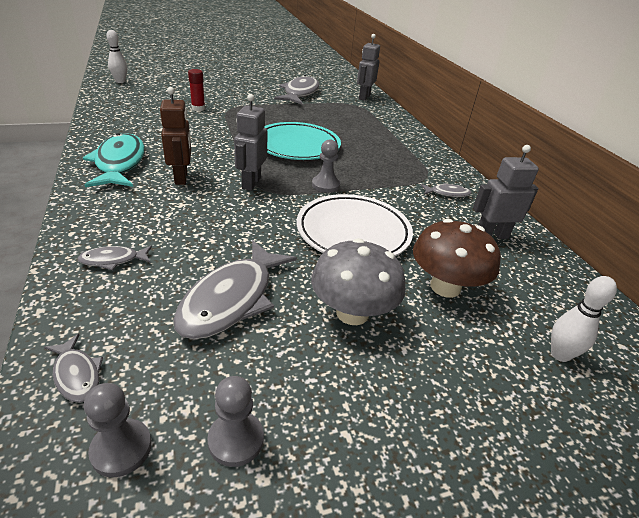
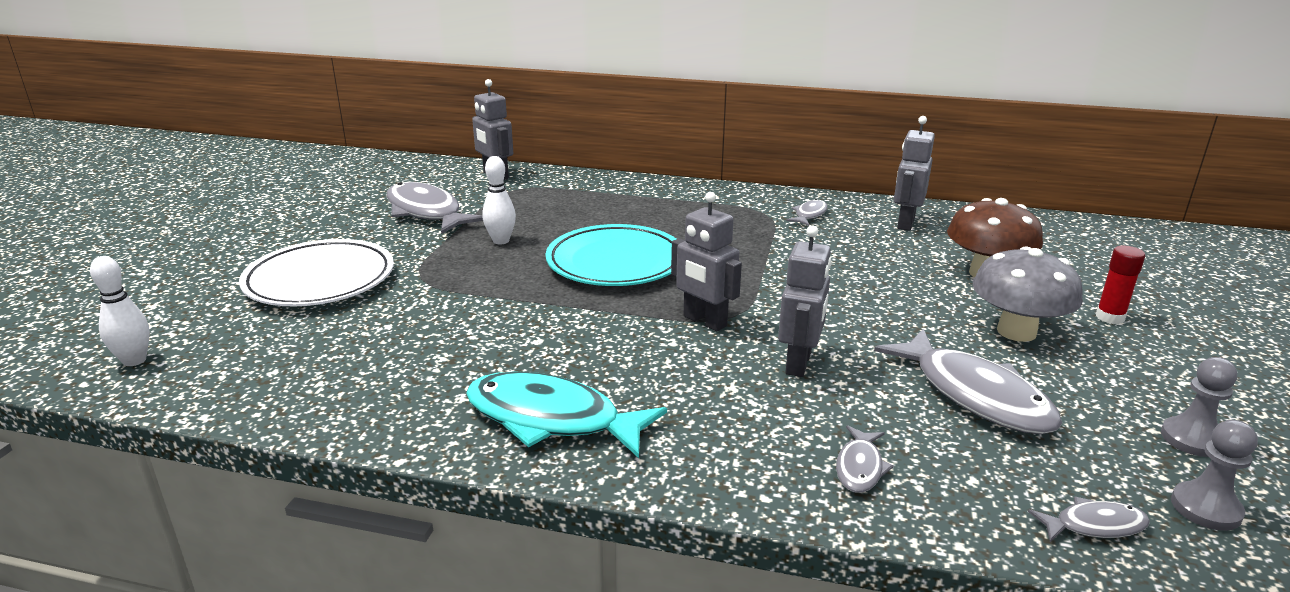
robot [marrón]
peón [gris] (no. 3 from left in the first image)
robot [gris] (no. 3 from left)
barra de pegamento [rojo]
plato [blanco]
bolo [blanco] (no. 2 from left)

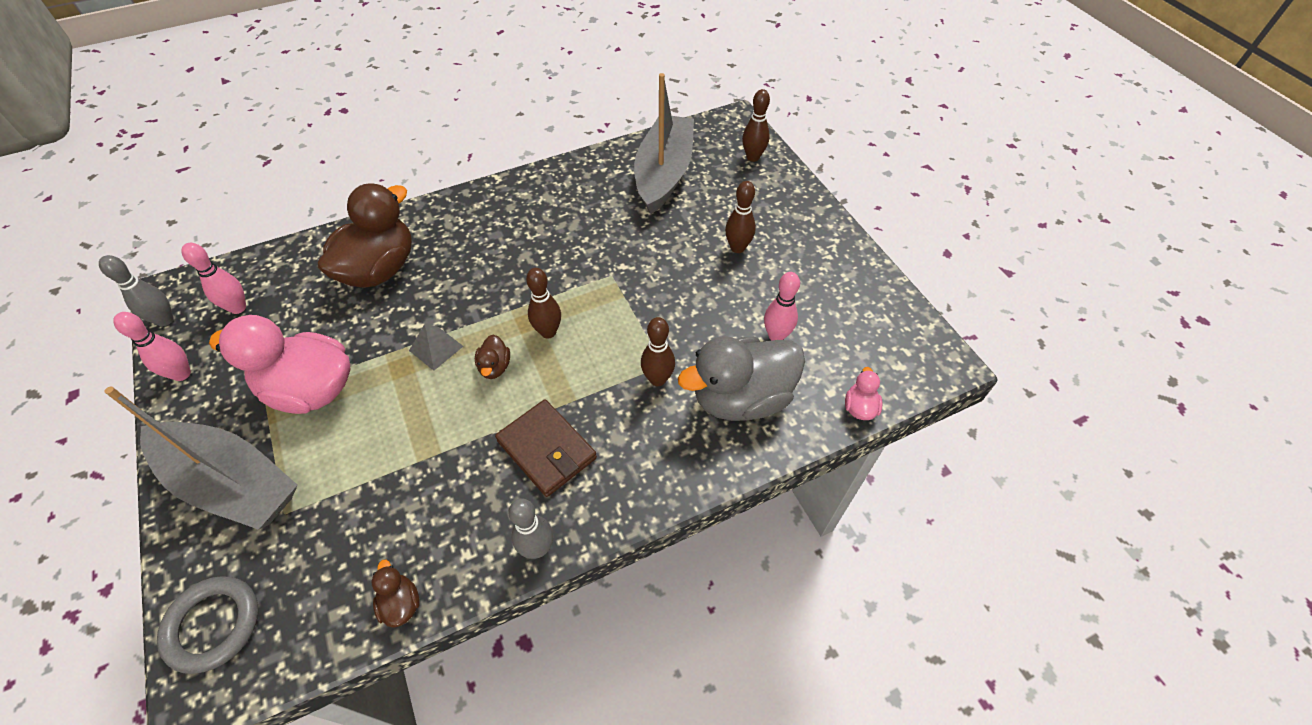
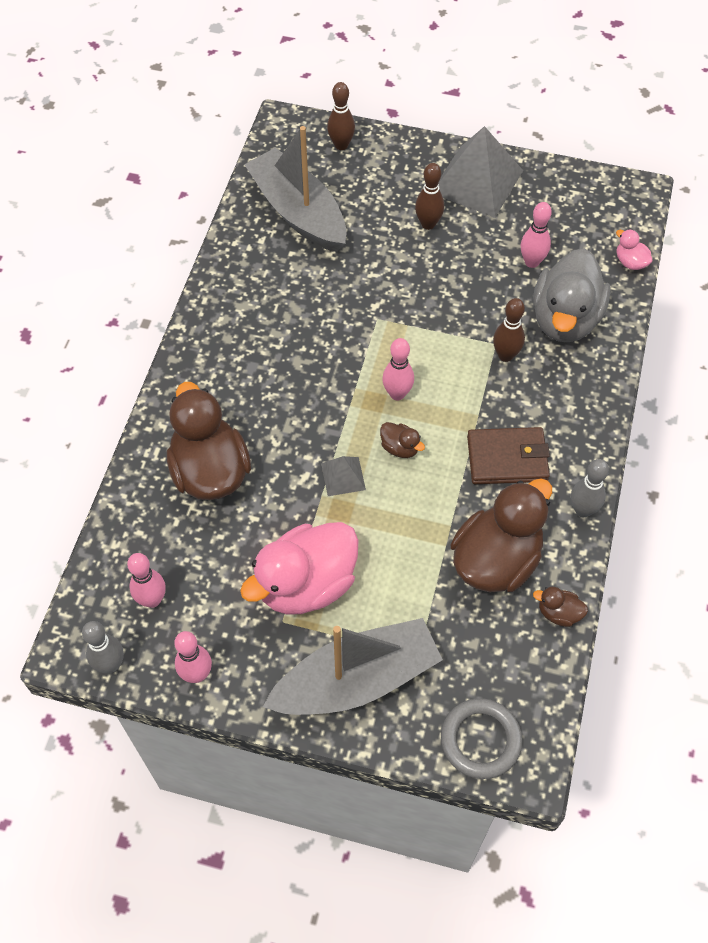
pirámide [gris] (no. 2 from left)
pato [marrón] (no. 3 from left)
bolo [rosa] (no. 3 from left)

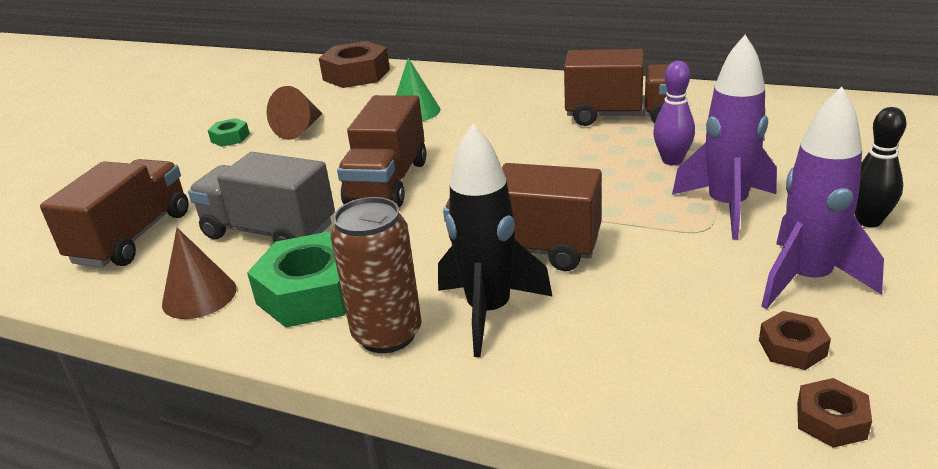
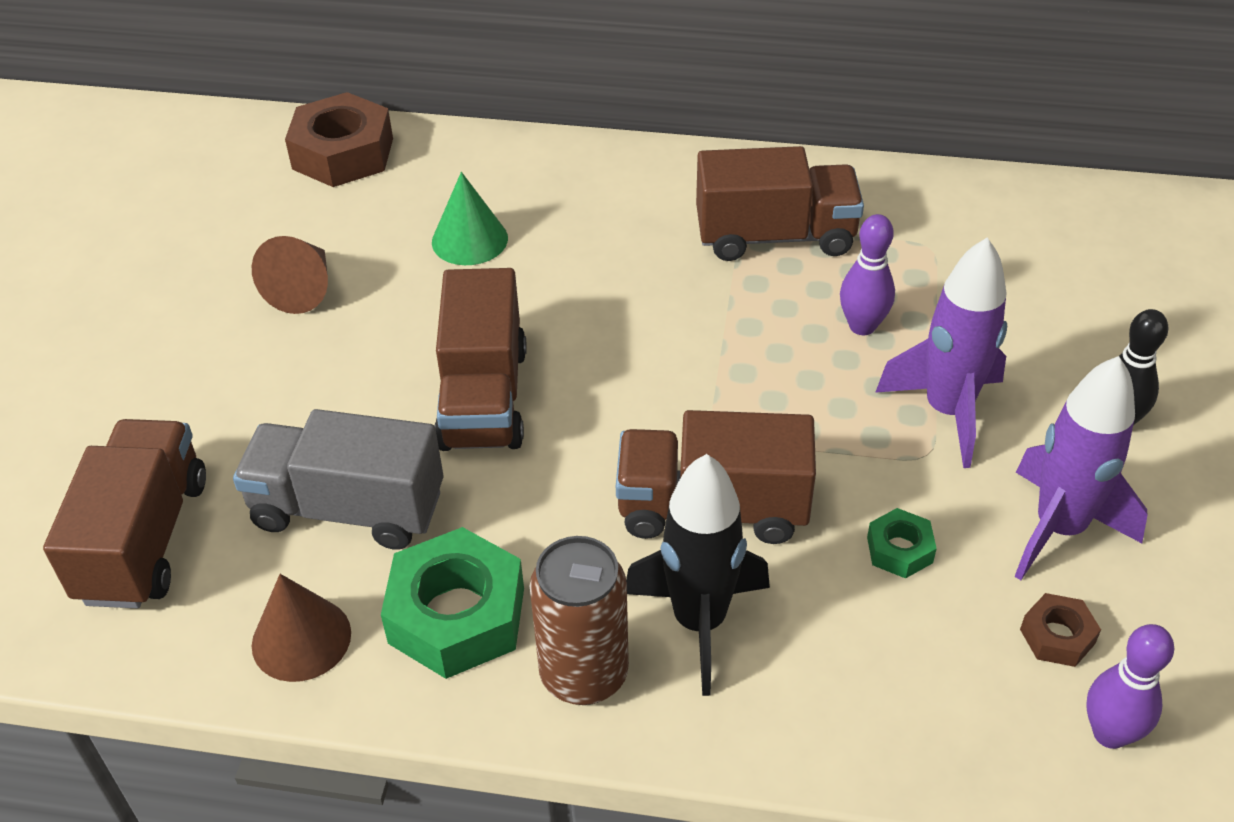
tuerca [verde] (no. 2 from left)
bolo [morado] (no. 2 from left)

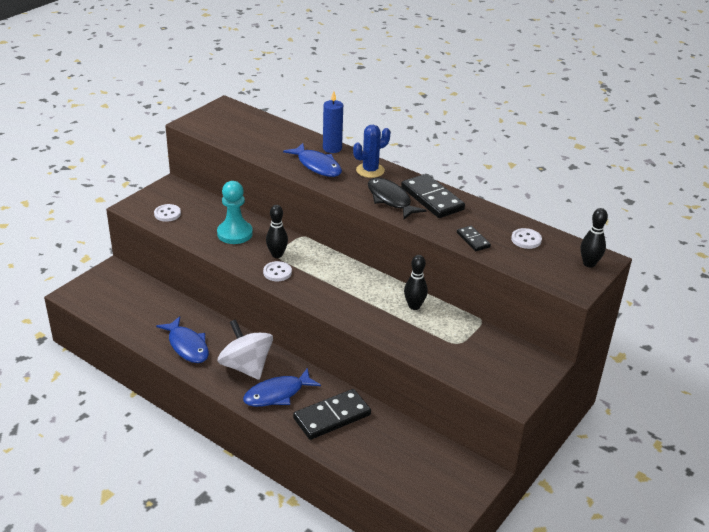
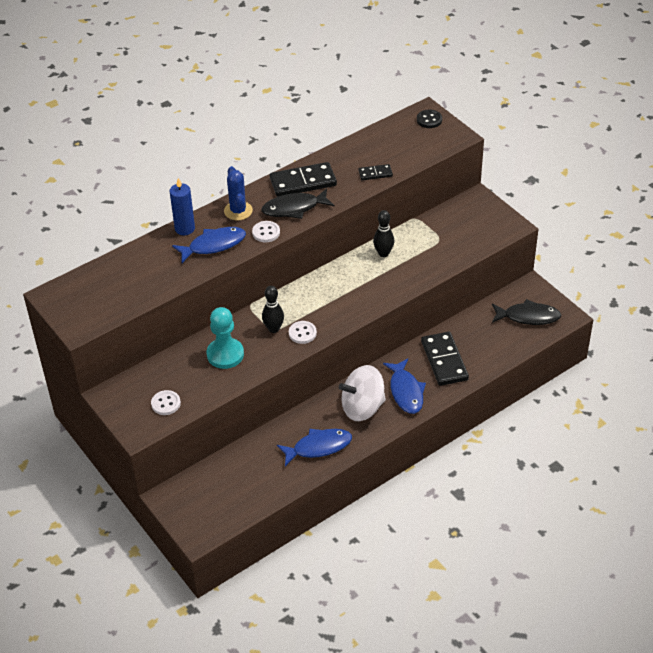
pez [negro] (no. 2 from left)
botón [blanco] (no. 2 from left)
botón [negro]

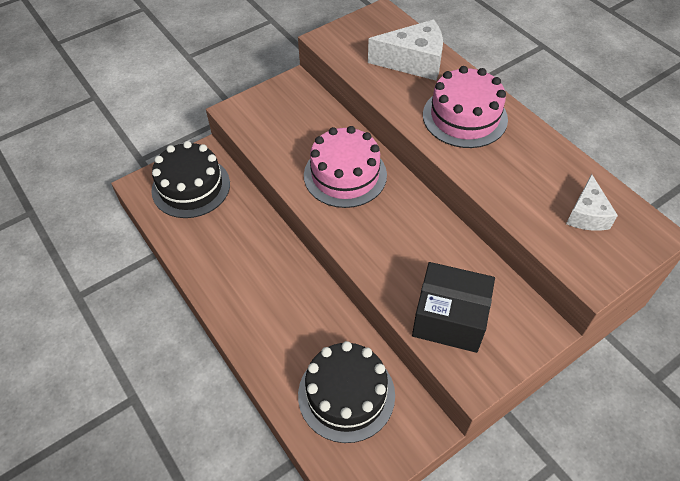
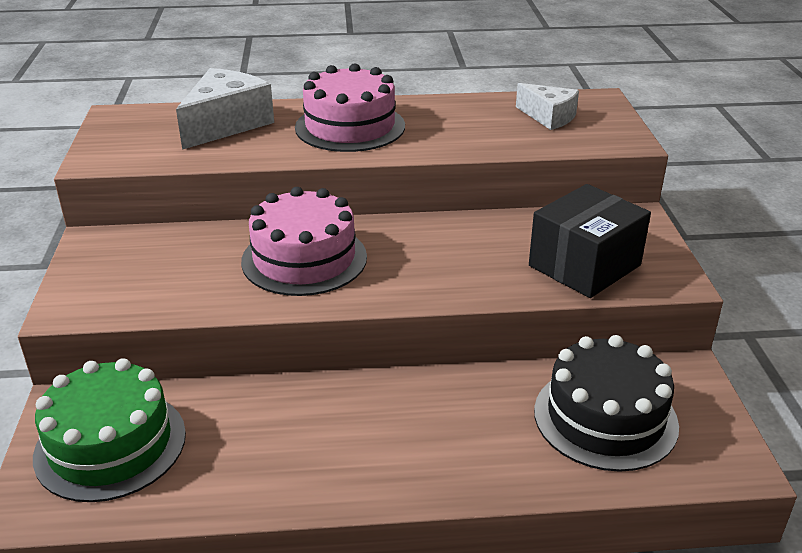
tarta [verde]

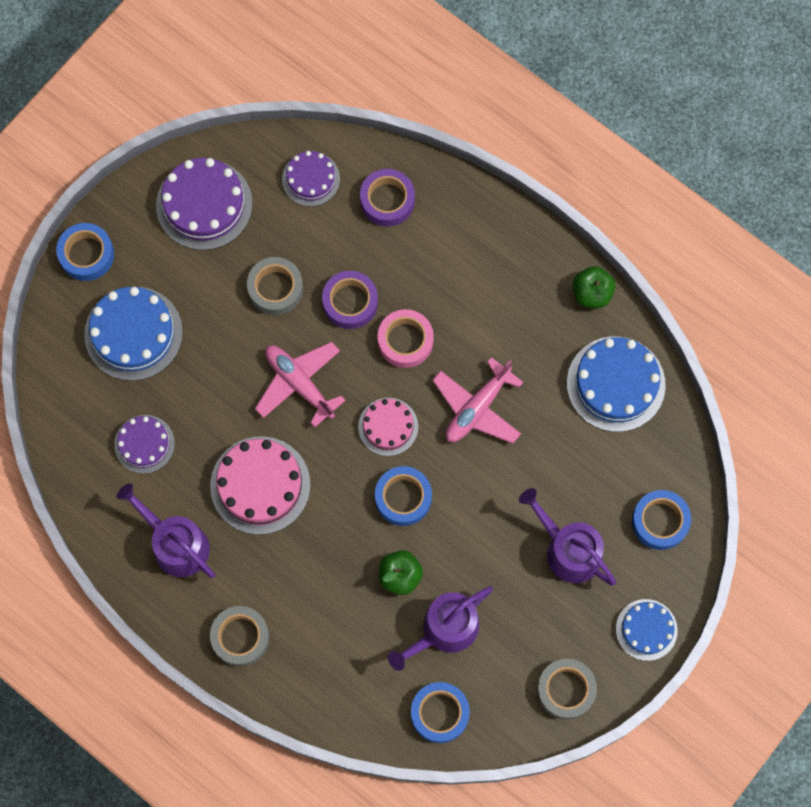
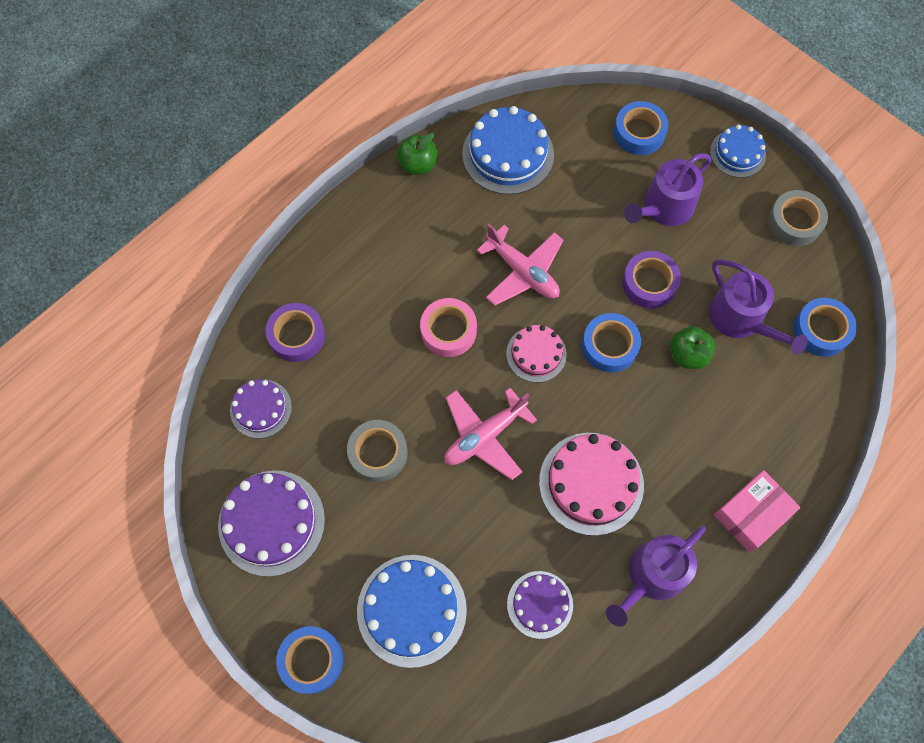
cinta adhesiva [morado] (no. 2 from left)
caja [rosa]

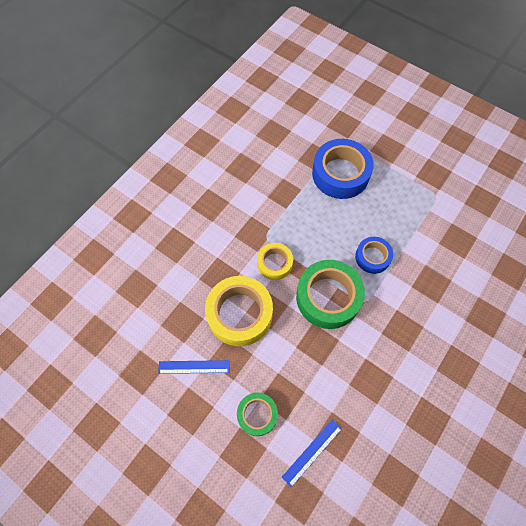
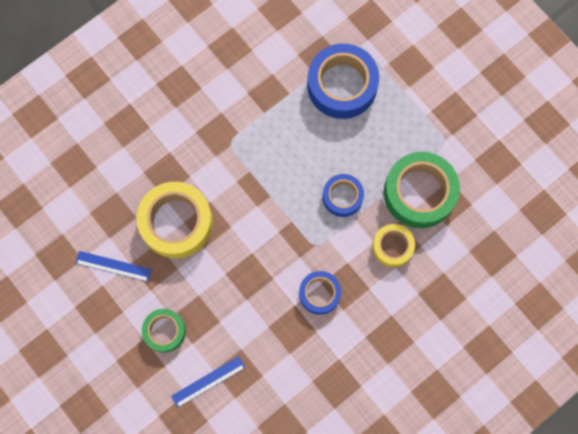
cinta adhesiva [azul] (no. 1 from left)
cinta adhesiva [amarillo] (no. 2 from left)
cinta adhesiva [verde] (no. 2 from left)

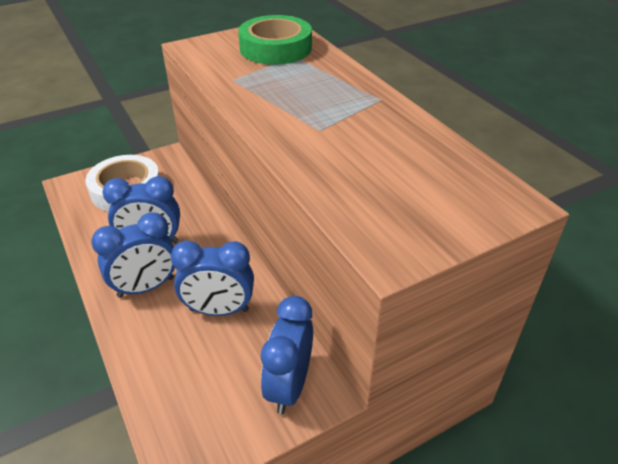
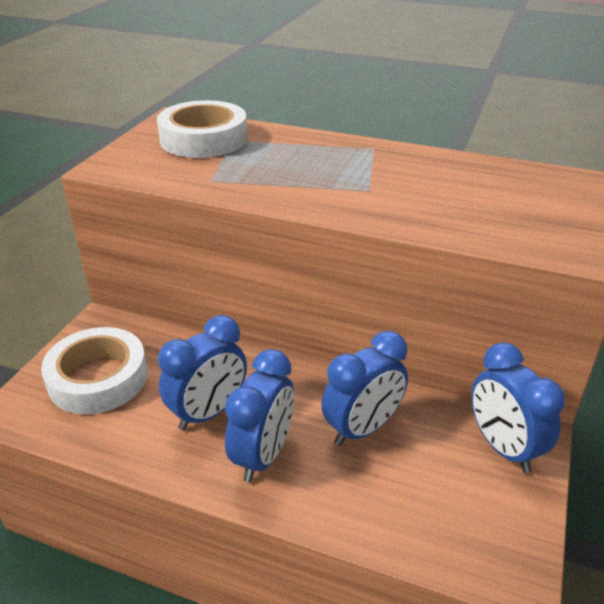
cinta adhesiva [blanco] (no. 2 from left)

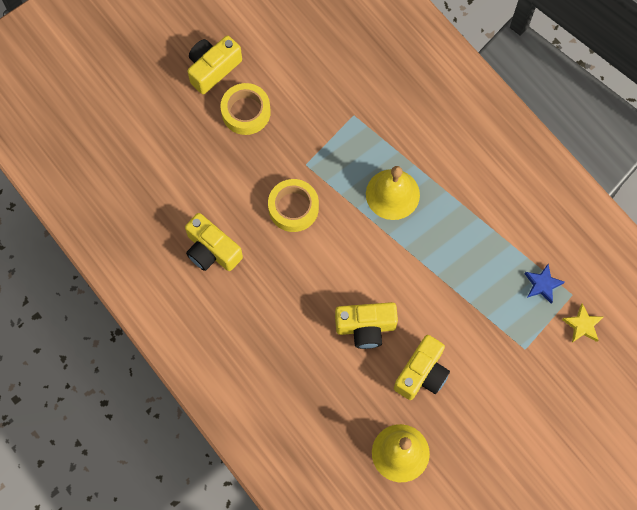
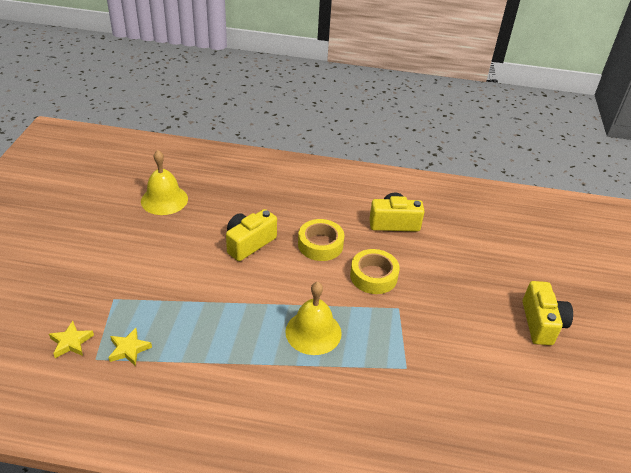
cámara [amarillo] (no. 4 from left in the first image)
cinta adhesiva [amarillo] (no. 1 from left)
estrella [amarillo] (no. 2 from left)

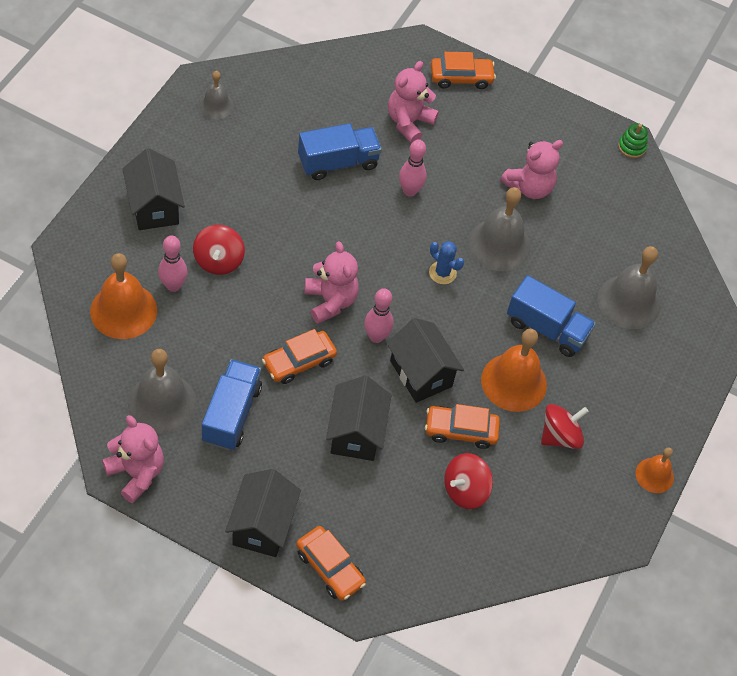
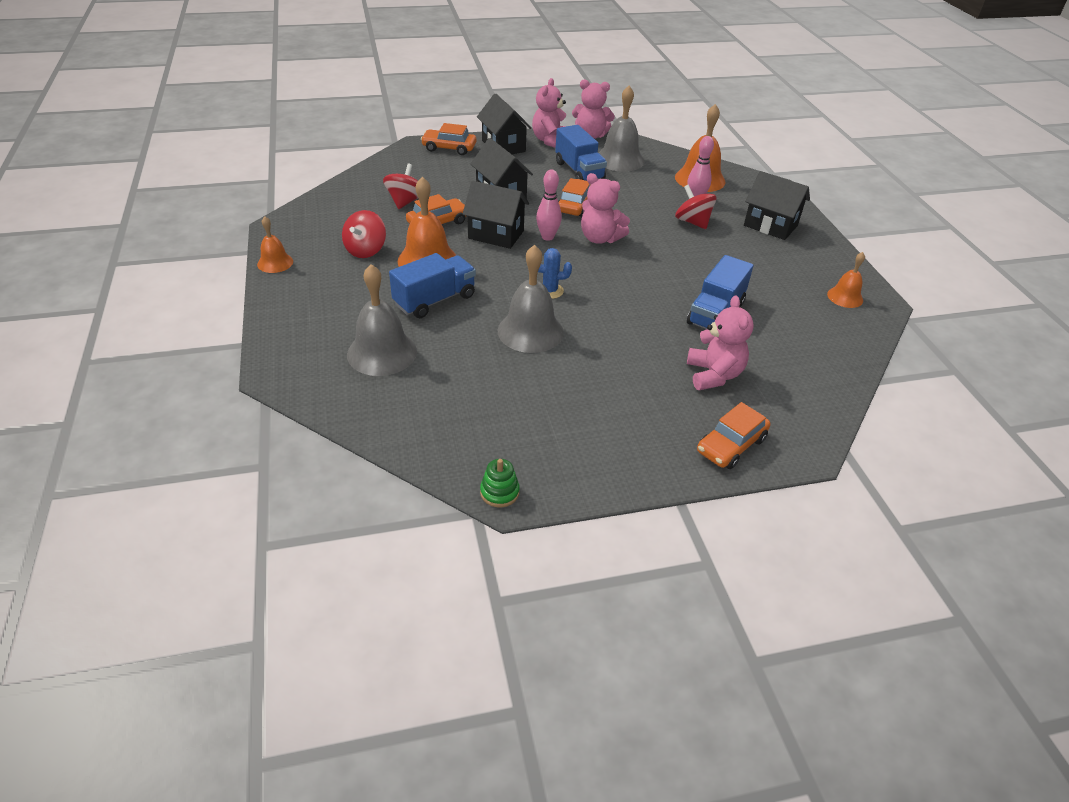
bolo [rosa] (no. 3 from left in the first image)
osito [rosa] (no. 1 from left)
campana [naranja] (no. 4 from left)
camión [azul] (no. 1 from left)

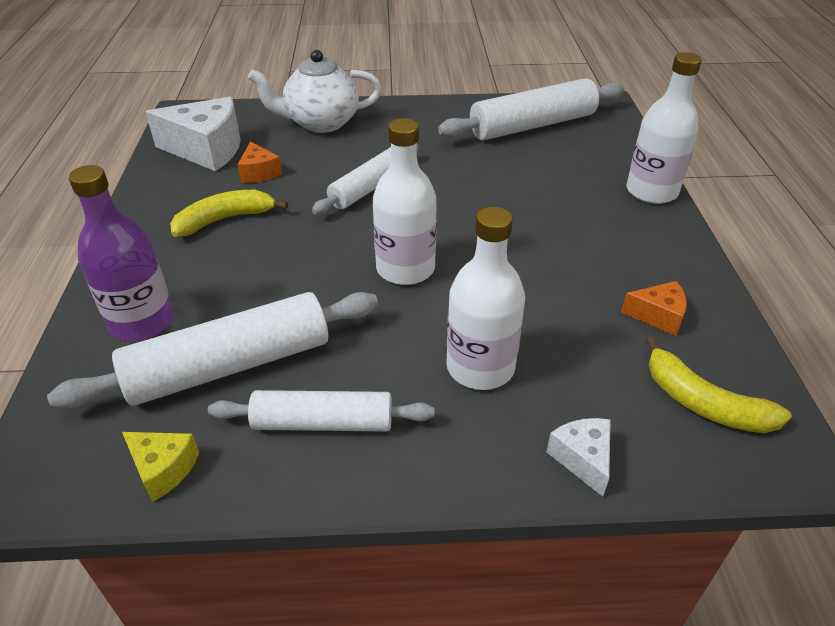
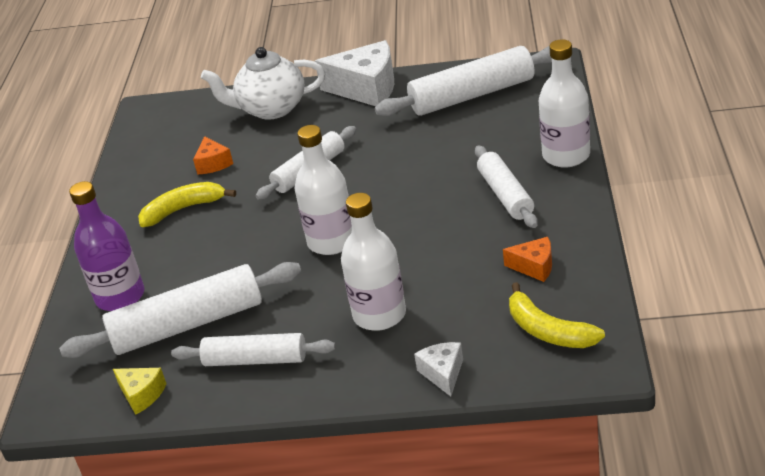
rodillo [blanco] (no. 5 from left)
queso [blanco] (no. 1 from left)

